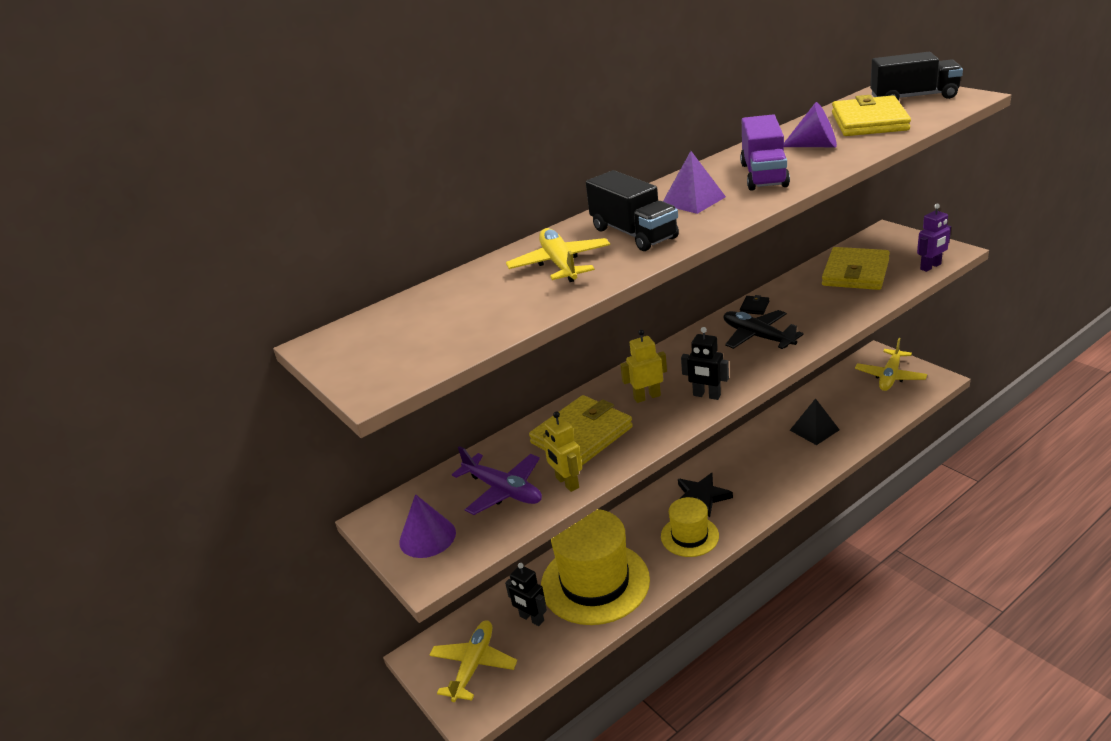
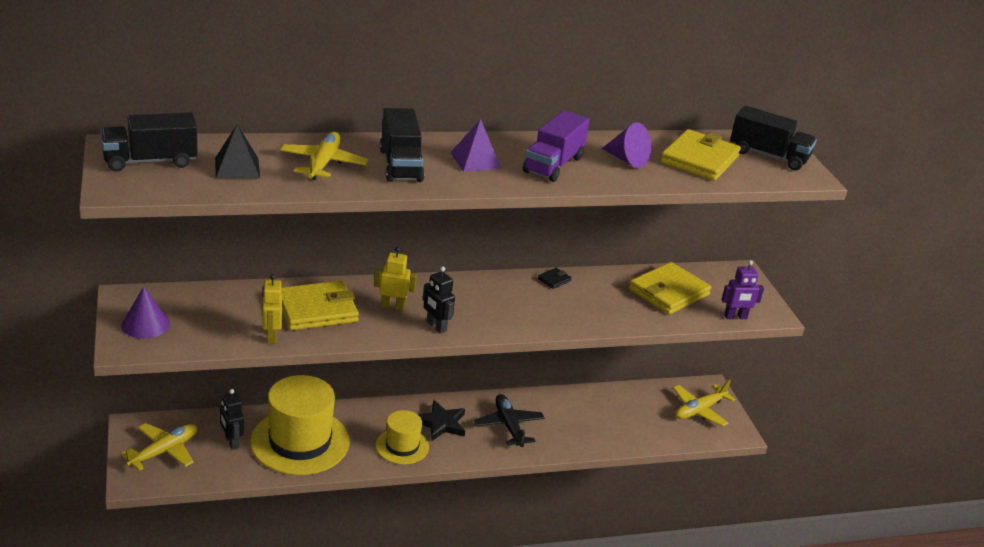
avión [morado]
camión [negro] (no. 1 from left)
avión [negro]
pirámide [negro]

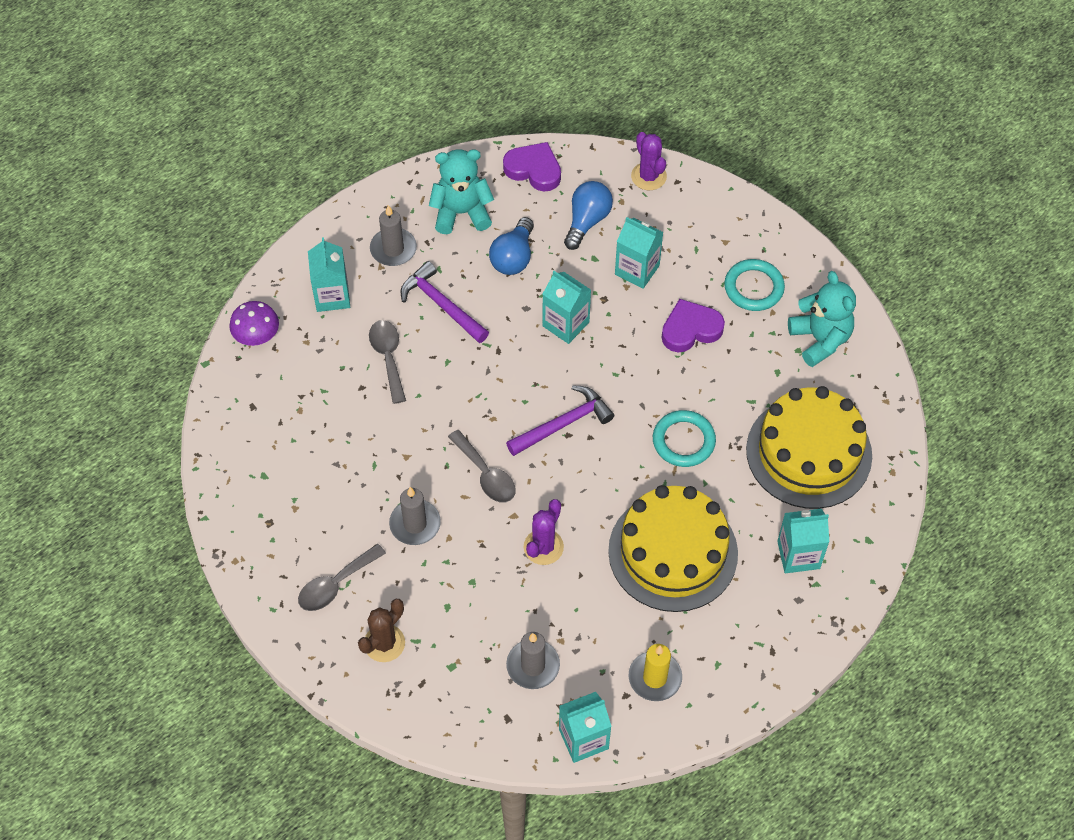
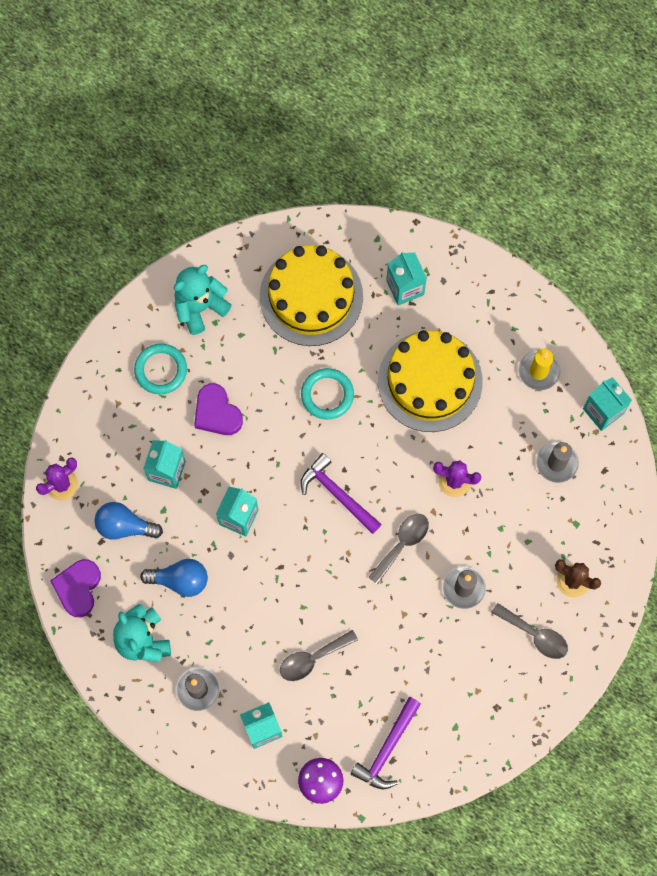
martillo [morado] (no. 2 from left)

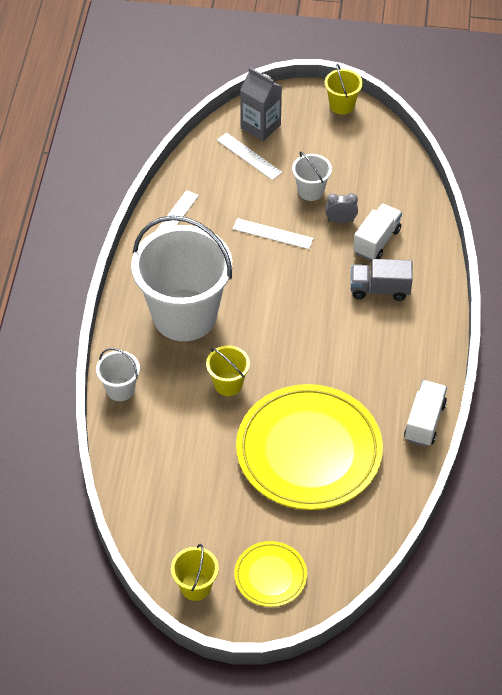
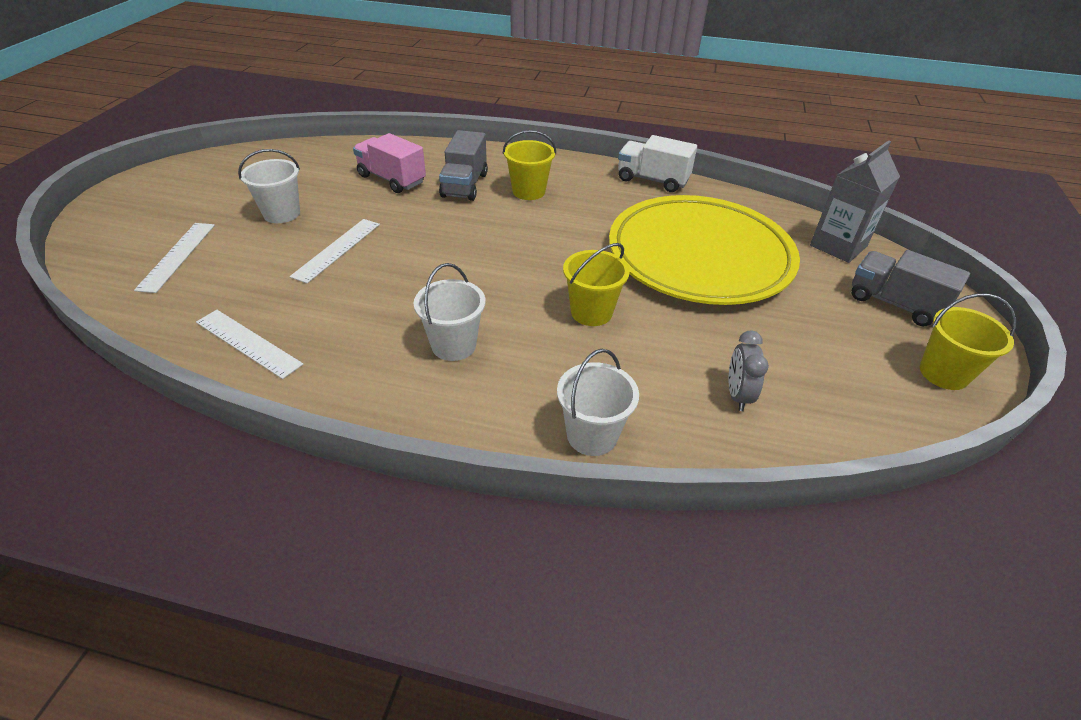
cartón de leche [gris]
balde [amarillo] (no. 1 from left)
despertador [gris]
camión [gris] (no. 2 from left)
camión [rosa]
regla [blanco] (no. 1 from left)
balde [blanco] (no. 2 from left)

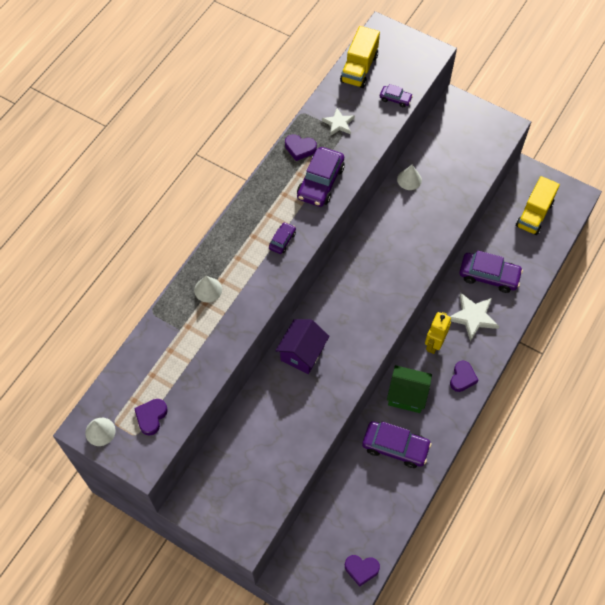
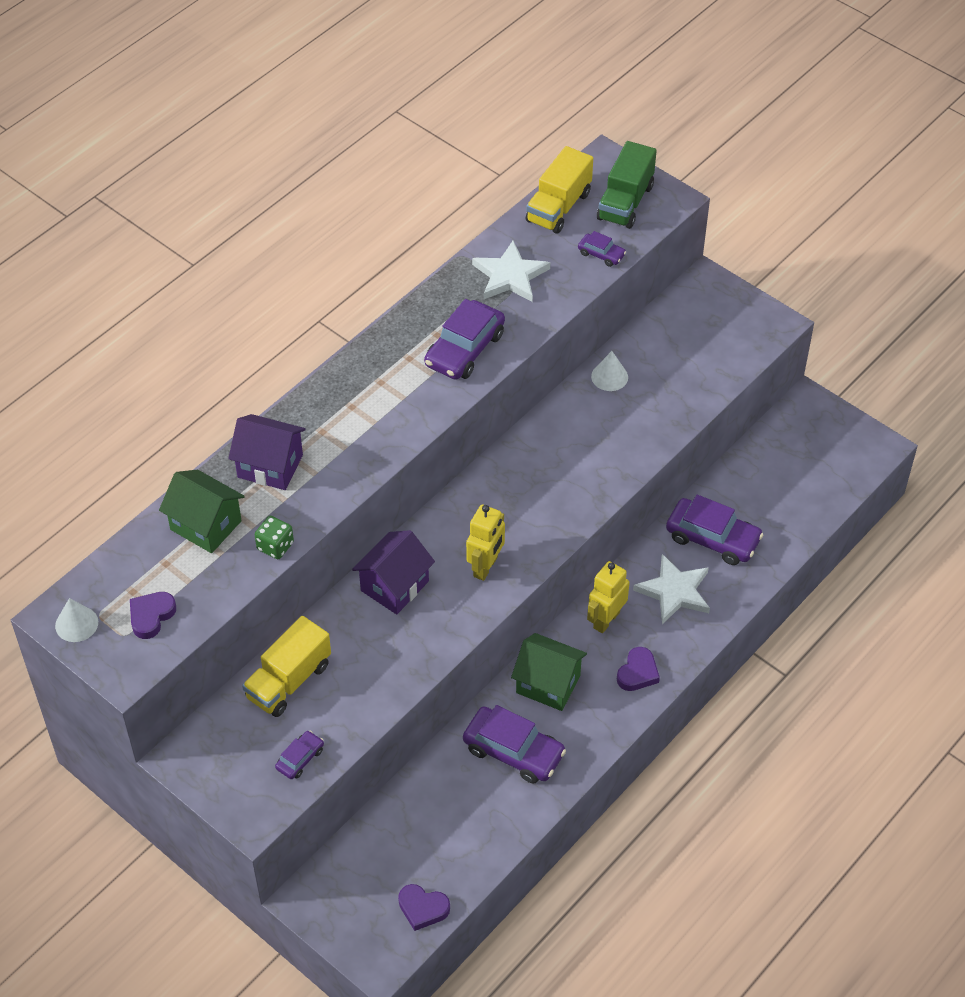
corazón [morado] (no. 2 from left in the first image)
casa [verde] (no. 1 from left)
dado [verde]
robot [amarillo] (no. 1 from left)
camión [verde]
coche [morado] (no. 1 from left)
camión [amarillo] (no. 1 from left)
casa [morado] (no. 1 from left)
estrella [blanco] (no. 1 from left)

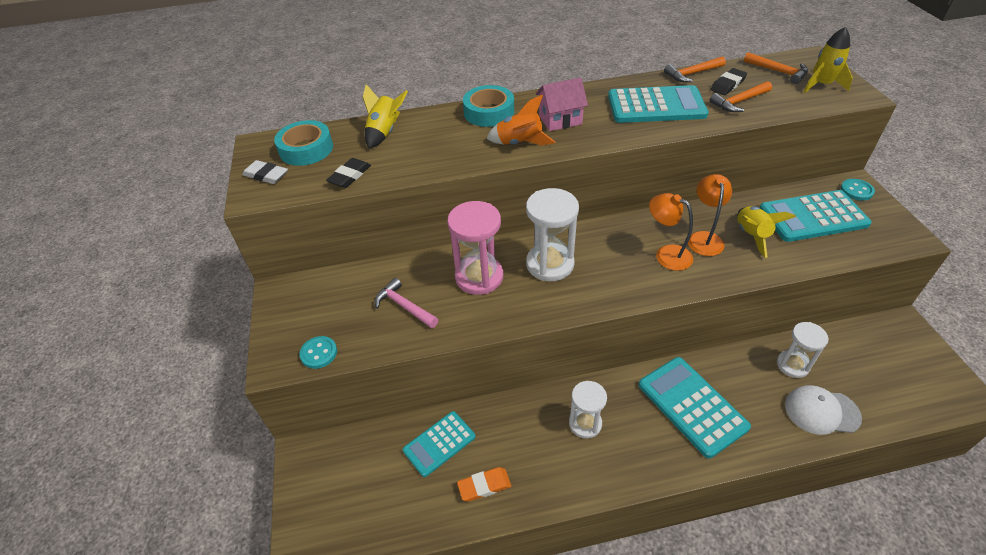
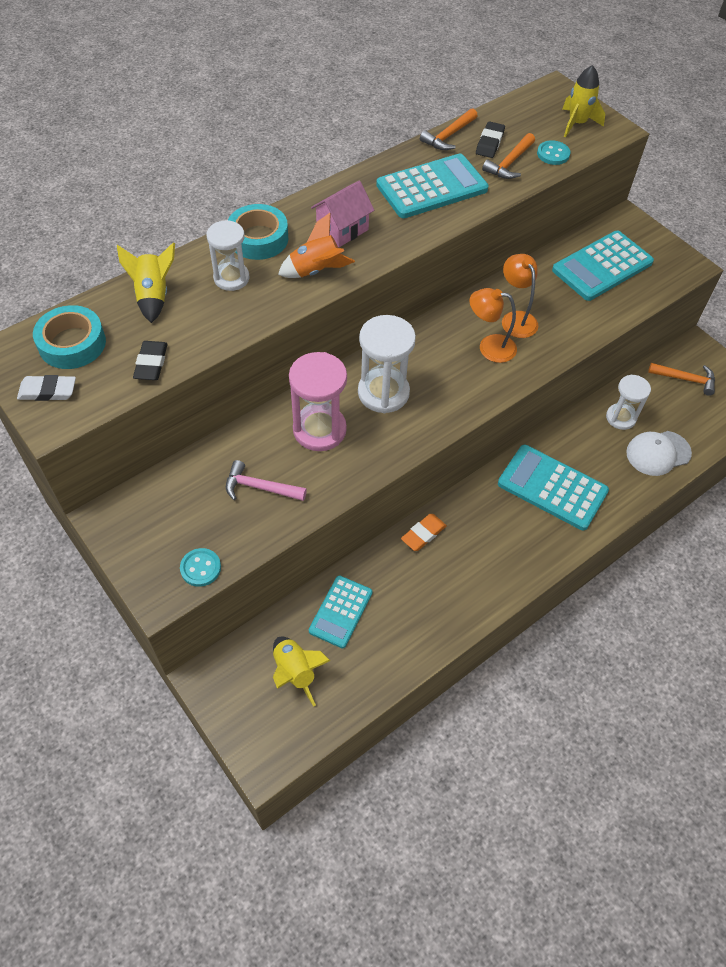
goma de borrar [naranja]
reloj de arena [blanco] (no. 1 from left)
cohete [amarillo] (no. 2 from left)
martillo [naranja] (no. 3 from left)
botón [turquesa] (no. 2 from left)

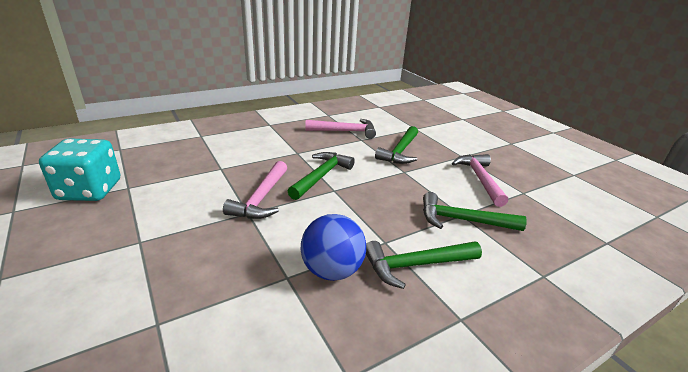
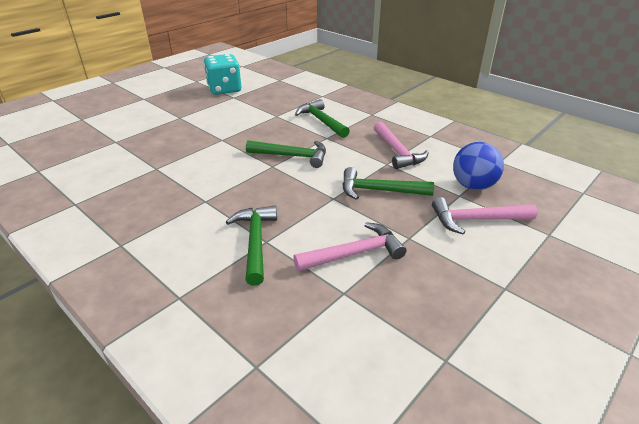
martillo [rosa] (no. 3 from left)
pelota [azul]
martillo [verde] (no. 3 from left)

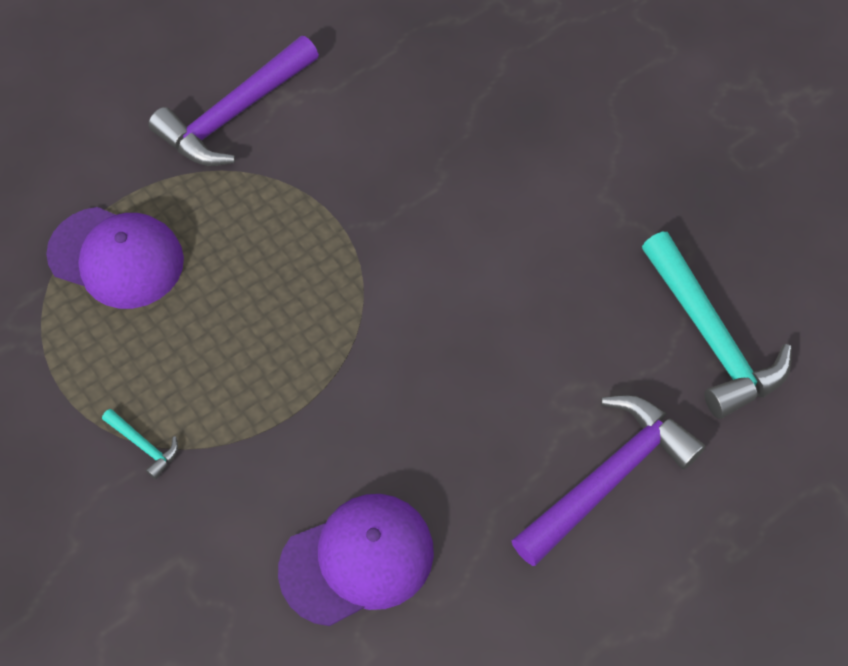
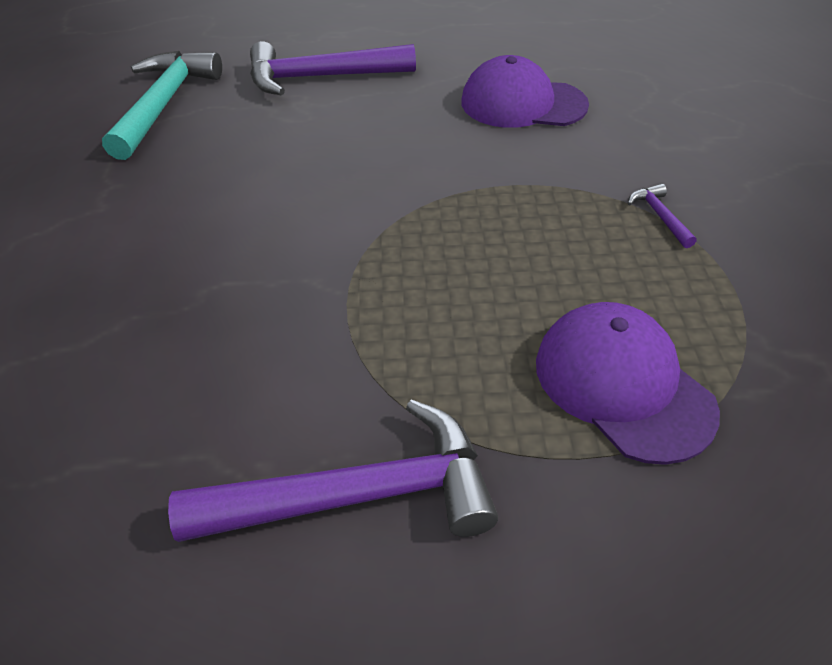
martillo [morado] (no. 3 from left)

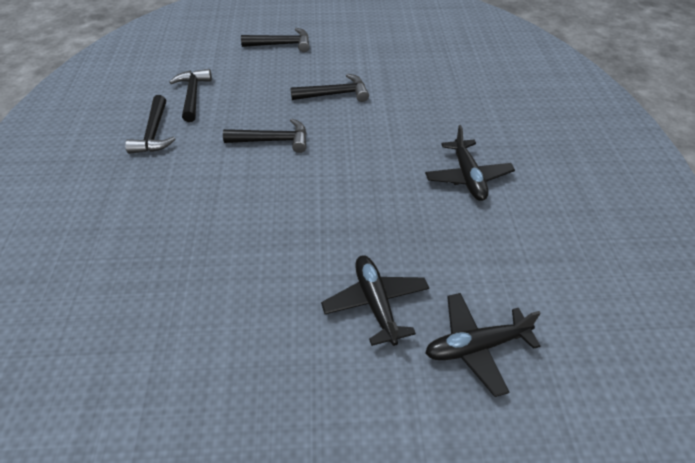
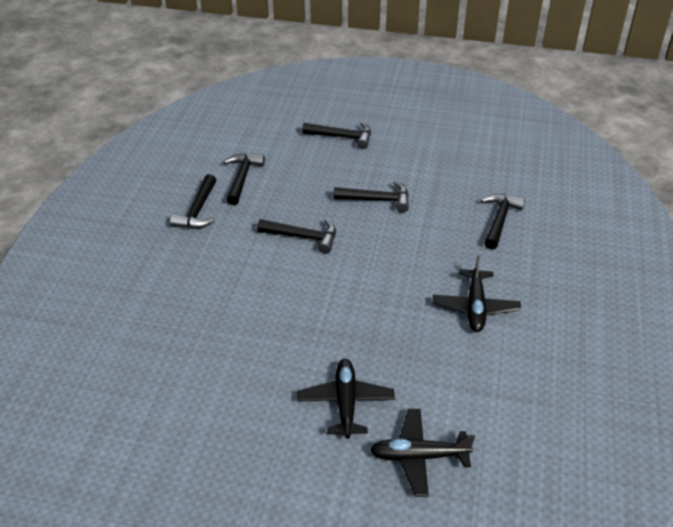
martillo [negro] (no. 6 from left)

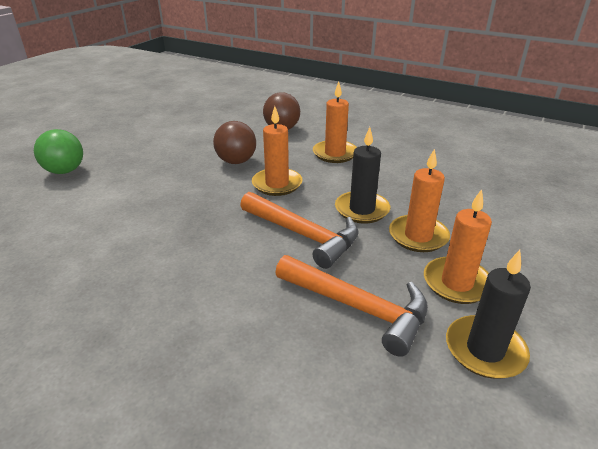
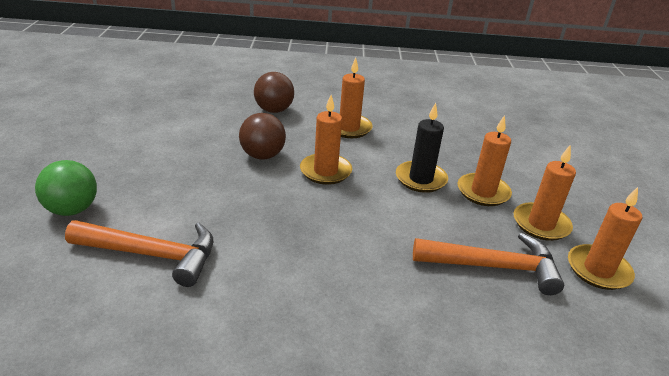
martillo [naranja] (no. 1 from left)
vela [naranja] (no. 5 from left)

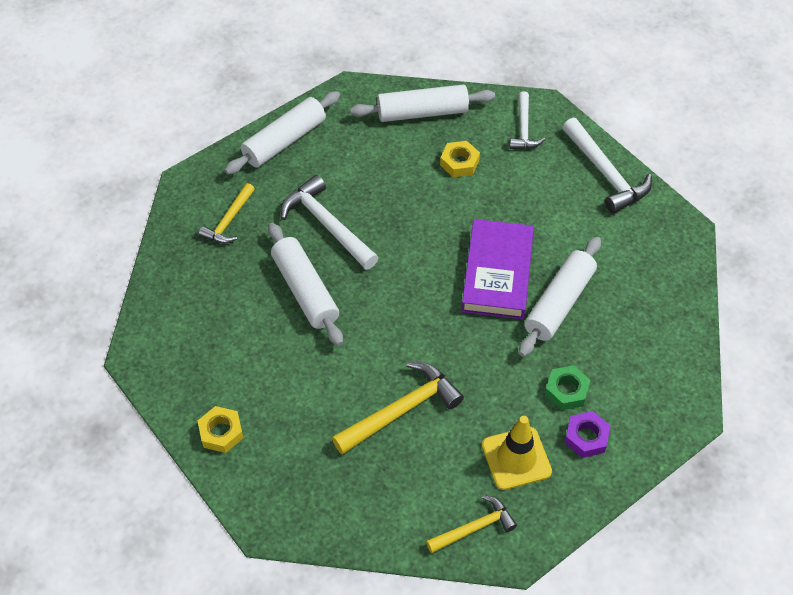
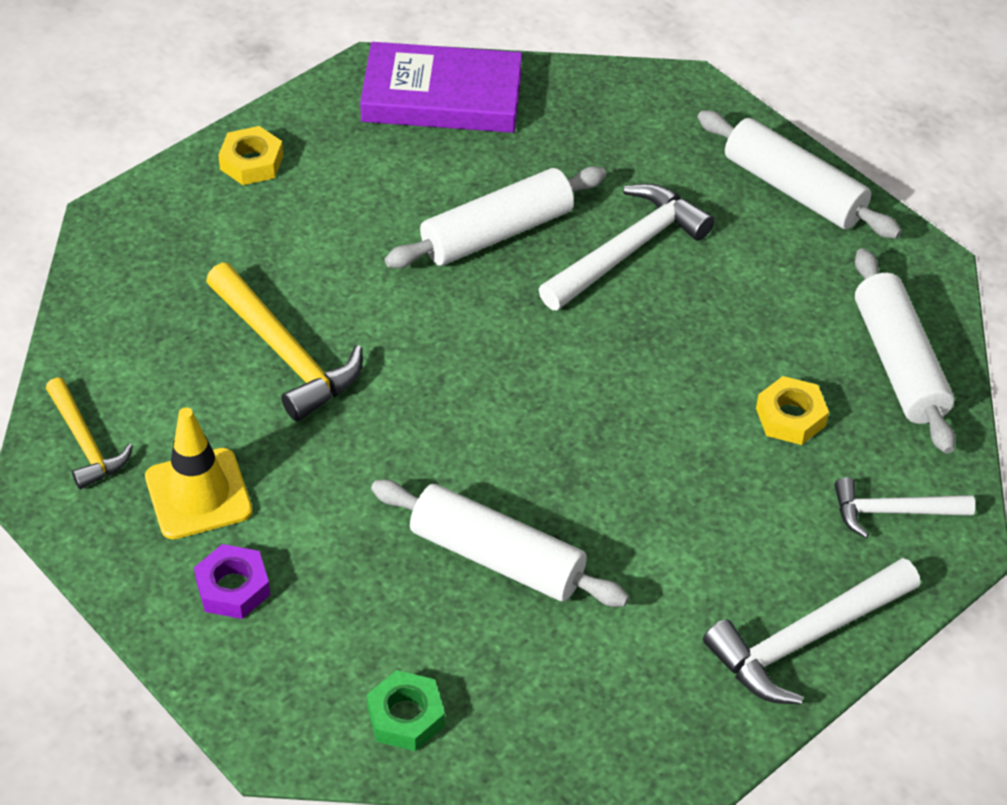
martillo [amarillo] (no. 1 from left in the first image)
libro [morado]
tuerca [verde]

